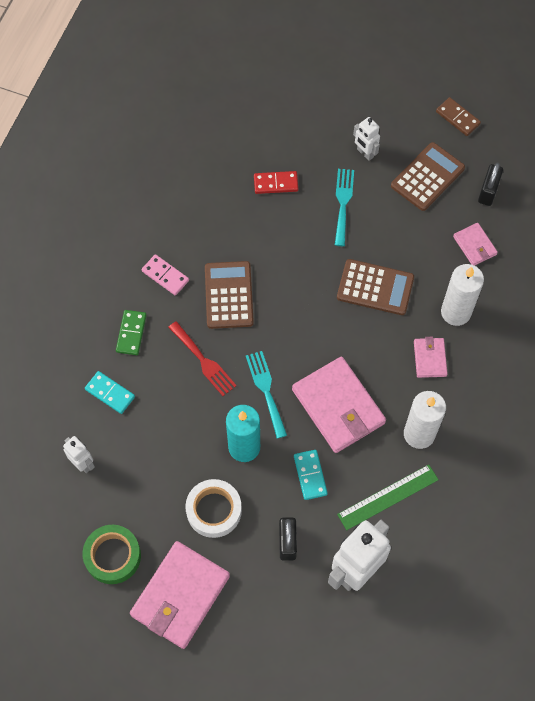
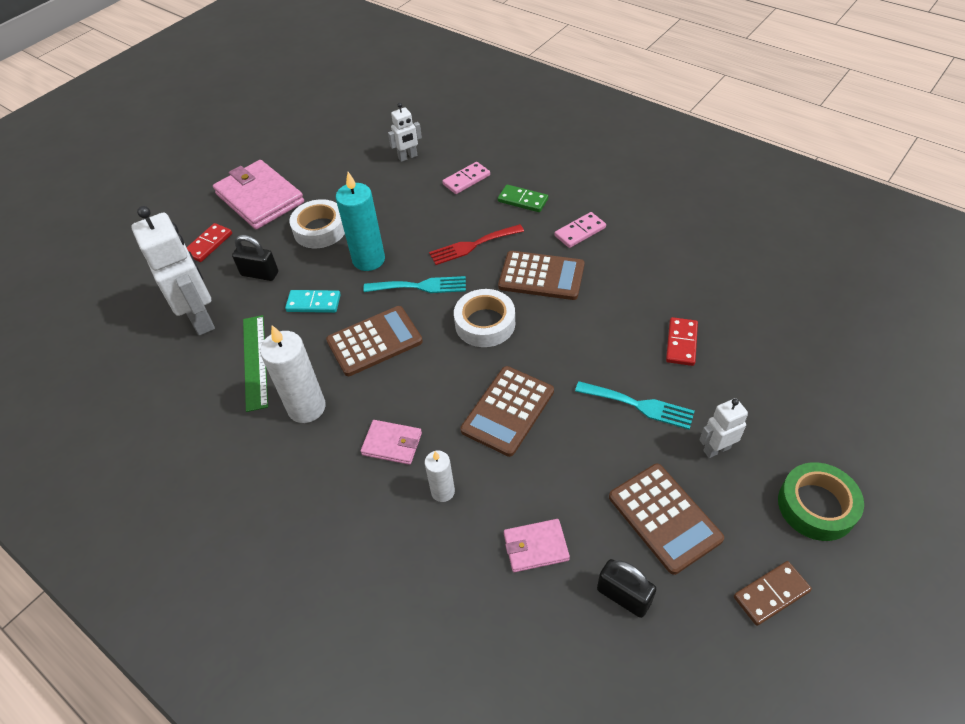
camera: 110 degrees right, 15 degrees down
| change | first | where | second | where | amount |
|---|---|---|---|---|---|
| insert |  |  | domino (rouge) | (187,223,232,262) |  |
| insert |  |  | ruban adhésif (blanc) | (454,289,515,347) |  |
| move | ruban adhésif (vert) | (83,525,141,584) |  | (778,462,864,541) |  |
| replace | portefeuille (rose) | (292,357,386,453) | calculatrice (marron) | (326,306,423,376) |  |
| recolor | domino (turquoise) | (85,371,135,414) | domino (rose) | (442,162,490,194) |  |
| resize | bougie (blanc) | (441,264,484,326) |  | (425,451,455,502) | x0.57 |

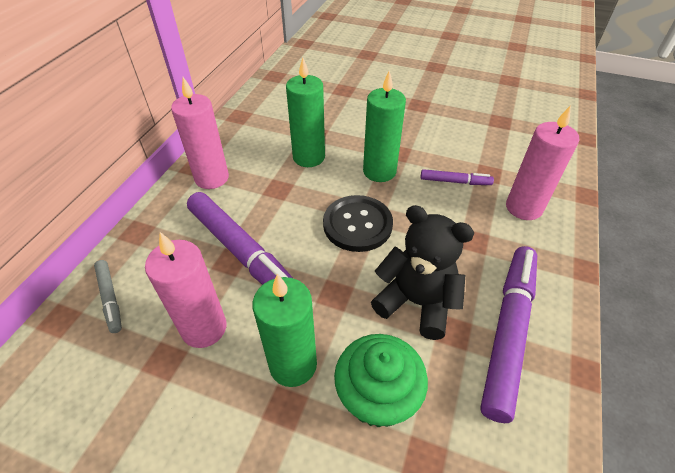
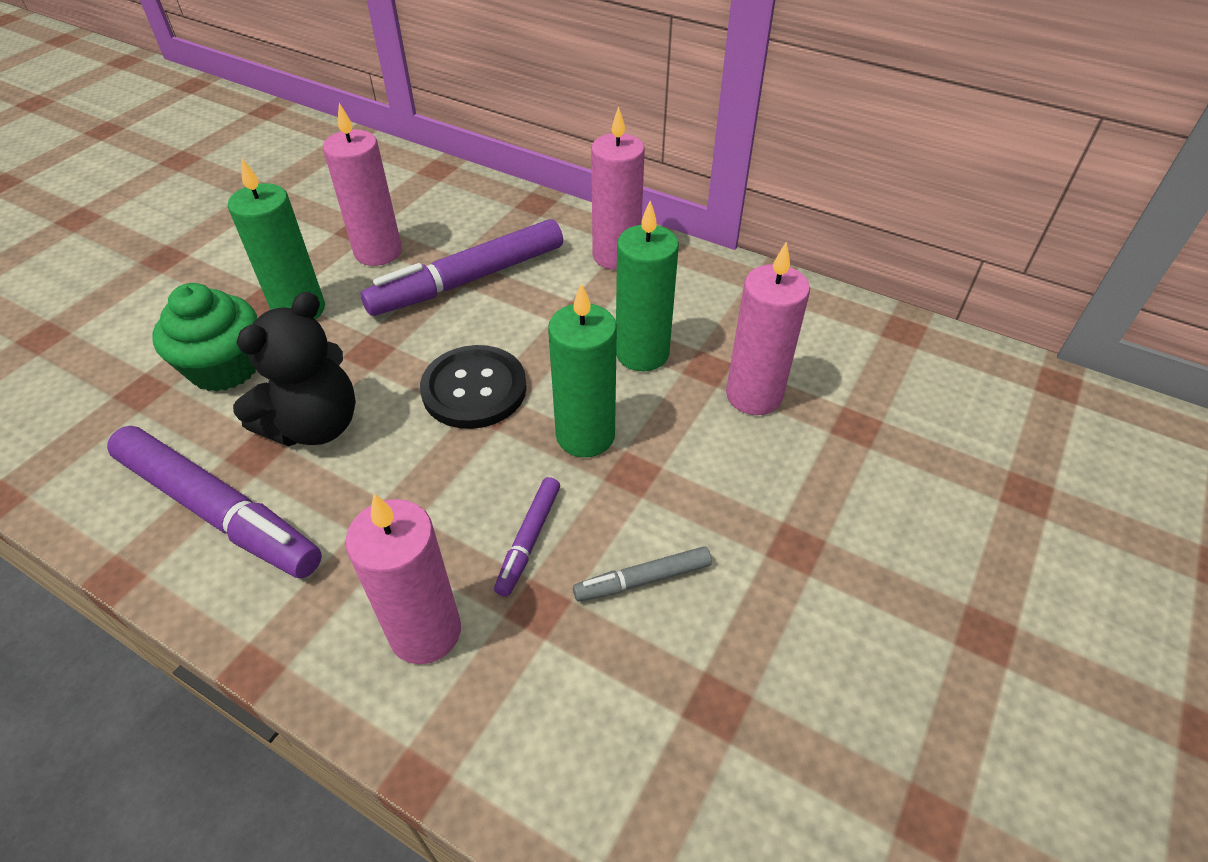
camera: 100 degrees right, 0 degrees up
| change | first | where | second | where | amount |
|---|---|---|---|---|---|
| insert |  |  | bougie (rose) | (726,242,810,415) |  |
| move | feutre (gris) | (94,260,122,333) |  | (573,546,712,602) |  |

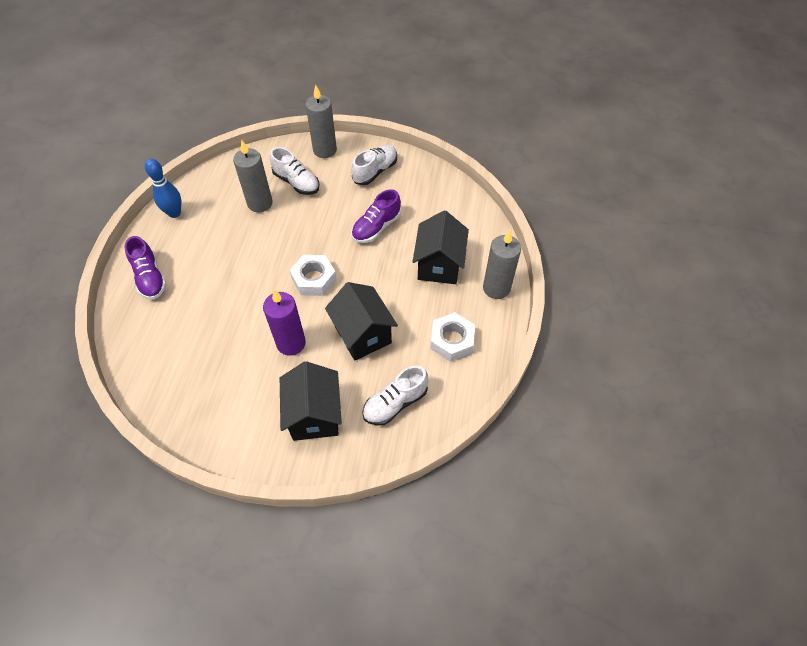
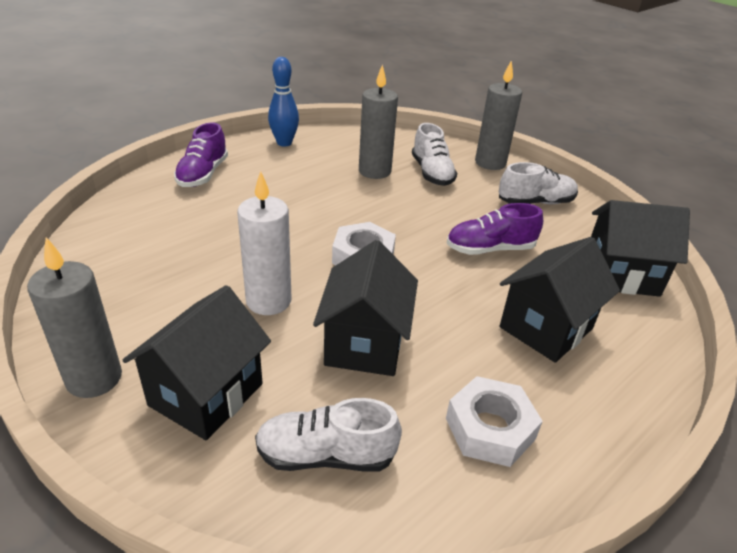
camera: 35 degrees right, 20 degrees down
| change | first | where | second | where | amount |
|---|---|---|---|---|---|
| insert |  |  | maison (noir) | (591,200,690,297) |  |
| move | bougie (gris) | (483,230,521,299) |  | (27,237,122,398) |  |
| recolor | bougie (violet) | (263,289,306,356) | bougie (blanc) | (237,171,291,315) |  |

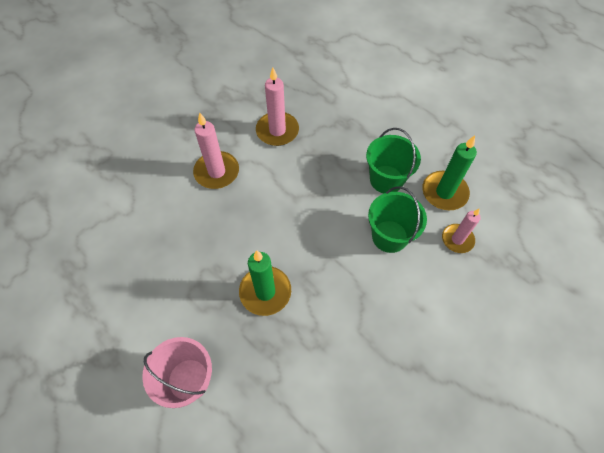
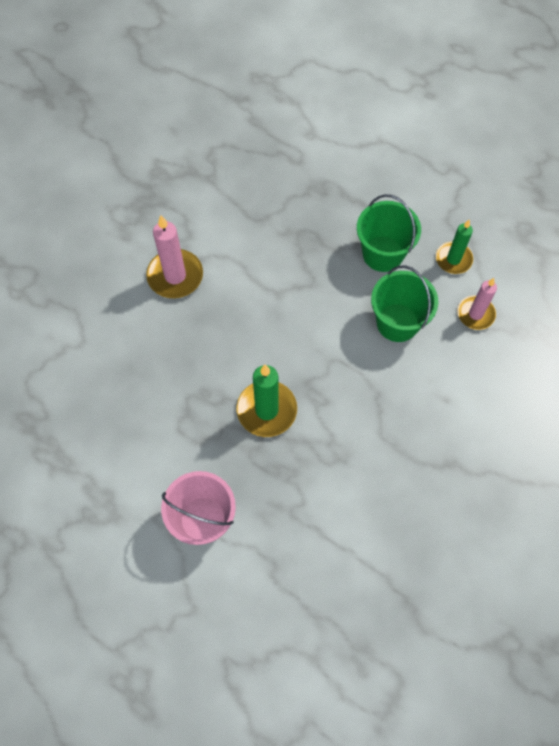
camera: 10 degrees left, 5 degrees up
| change | first | where | second | where | amount |
|---|---|---|---|---|---|
| delete | bougie (rose) | (256,68,299,146) |  |  |  |
| resize | bougie (vert) | (422,135,477,210) |  | (436,220,473,274) | x0.67 |

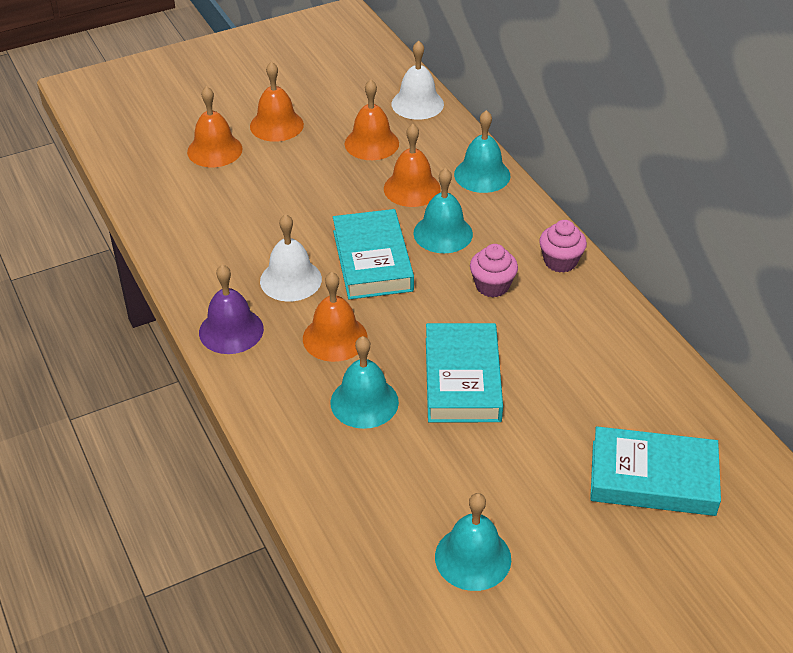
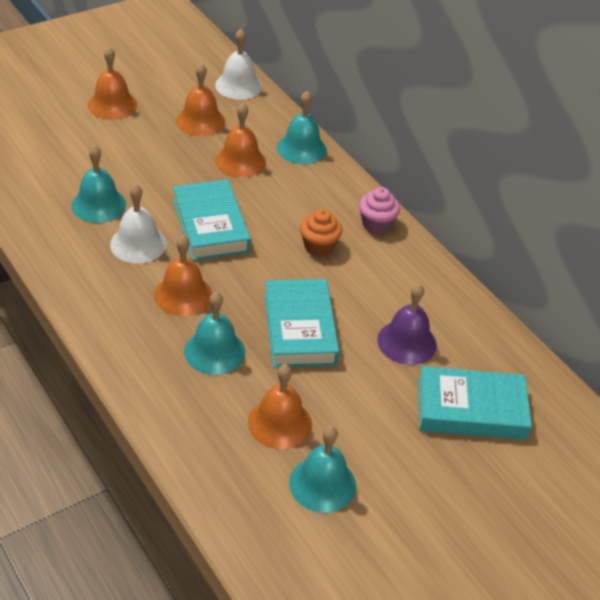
camera: 10 degrees left, 0 degrees up
| change | first | where | second | where | amount |
|---|---|---|---|---|---|
| move | cloche (orange) | (187,86,243,167) |  | (248,364,312,449) |  |
| move | cloche (violet) | (199,264,264,354) |  | (377,284,437,365) |  |
| move | cloche (turquoise) | (413,168,473,253) |  | (71,145,126,223) |  |
| recolor | muffin (rose) | (470,244,518,297) | muffin (orange) | (300,209,342,257) |  |

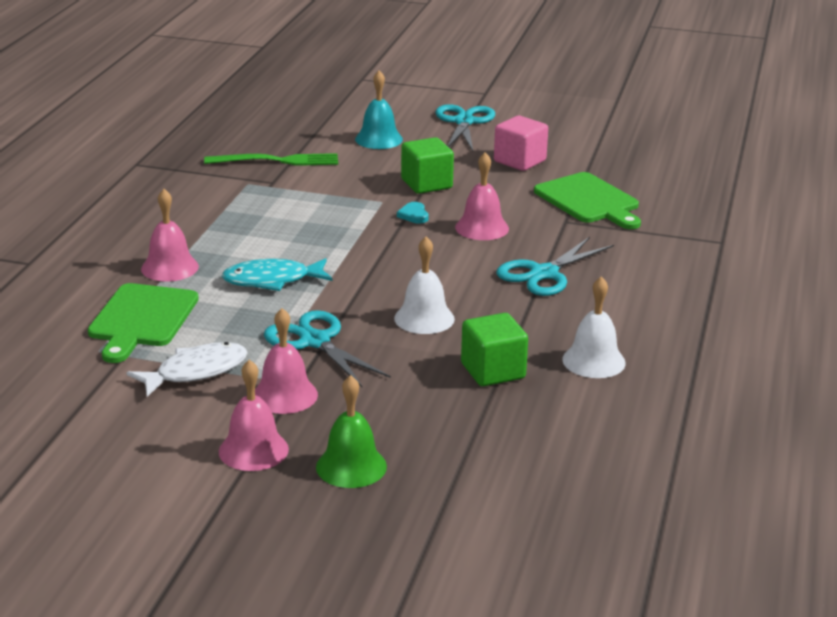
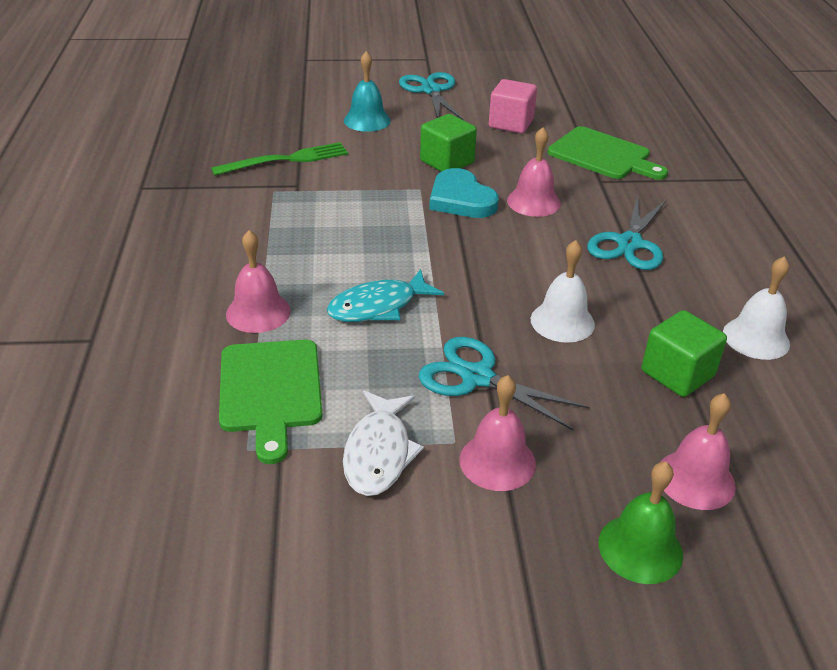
camera: 20 degrees left, 10 degrees up
| change | first | where | second | where | amount |
|---|---|---|---|---|---|
| move | cloche (rose) | (219,359,289,471) |  | (661,393,736,510) |  |
| rotate | poisson (blanc) | (126,342,248,397) |  | (343,390,424,496) | 150 degrees clockwise |
| resize | cœur (turquoise) | (397,202,428,223) |  | (429,168,499,218) | x2.11 |

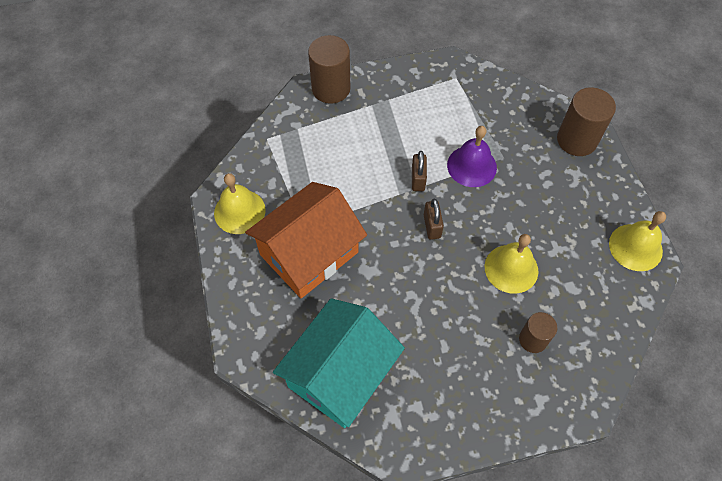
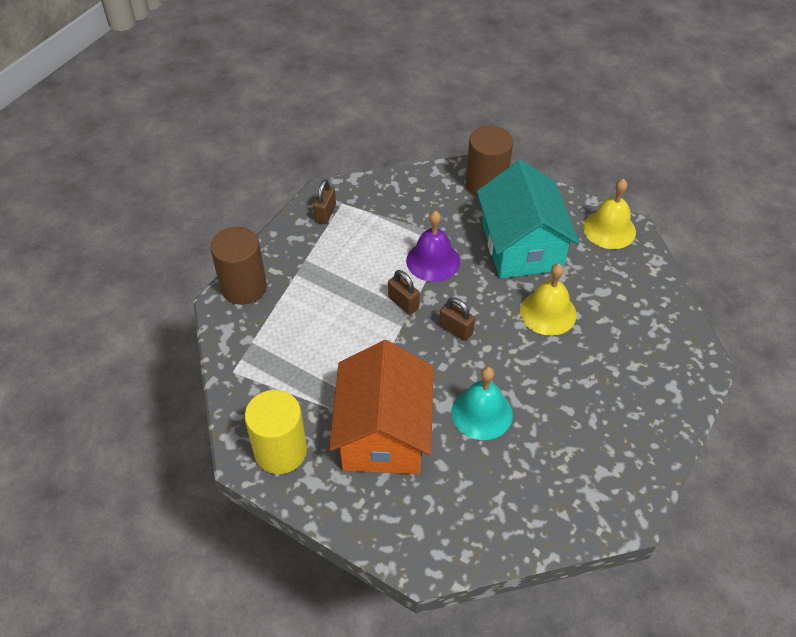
camera: 45 degrees left, 10 degrees down
| change | first | where | second | where | amount |
|---|---|---|---|---|---|
| delete | cylindre (marron) | (519,312,557,353) |  |  |  |
| insert |  |  | cadenas (marron) | (313,179,336,224) |  |
| insert |  |  | cloche (turquoise) | (451,367,513,440) |  |
| move | maison (turquoise) | (273,298,405,428) |  | (477,160,580,278) |  |
| replace | cloche (jaune) | (214,173,266,234) | cylindre (jaune) | (245,390,307,474) |  |

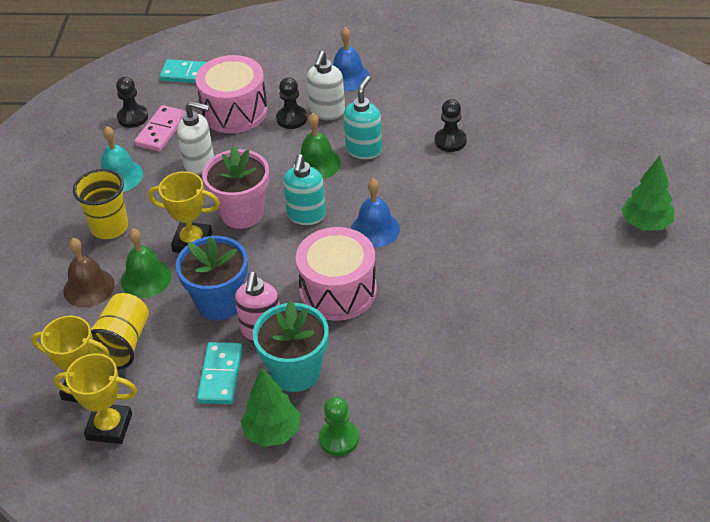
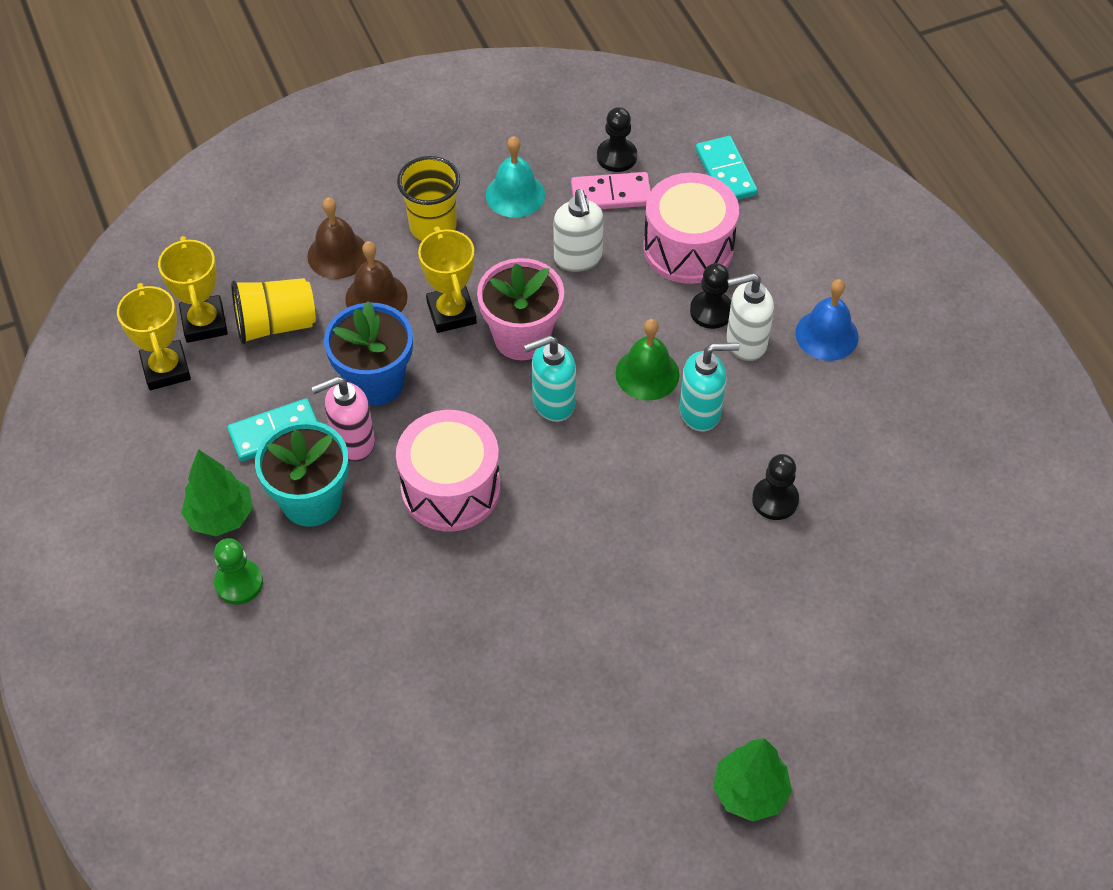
camera: 60 degrees right, 10 degrees up
| change | first | where | second | where | amount |
|---|---|---|---|---|---|
| delete | cloche (bleu) | (351,179,400,248) |  |  |  |
| recolor | cloche (vert) | (121,228,171,298) | cloche (marron) | (345,241,408,312) |  |

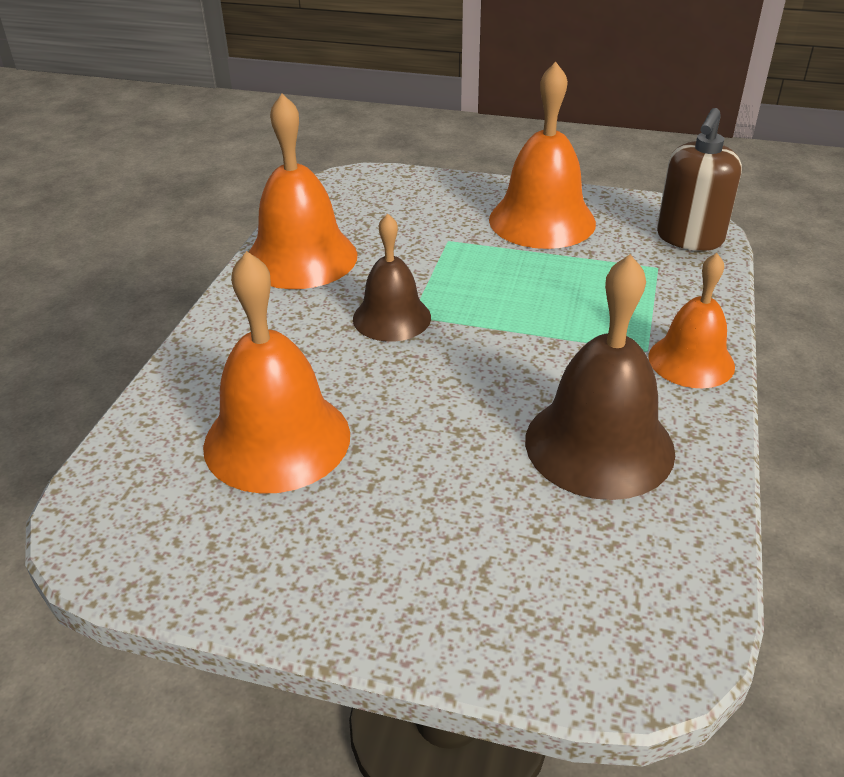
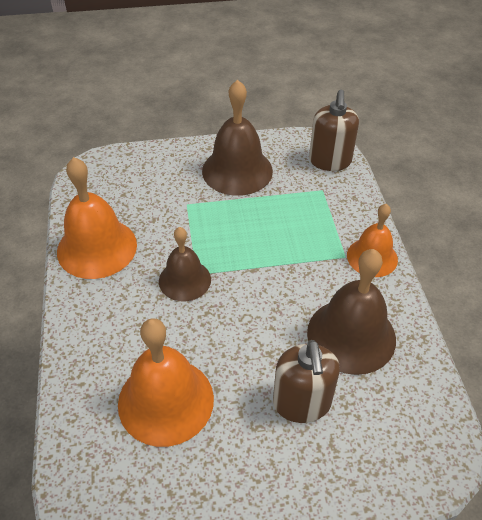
camera: 25 degrees left, 10 degrees up
| change | first | where | second | where | amount |
|---|---|---|---|---|---|
| insert |  |  | distributeur de savon (marron) | (273,340,340,423) |  |
| recolor | cloche (orange) | (489,62,596,249) | cloche (marron) | (202,80,273,196) |  |

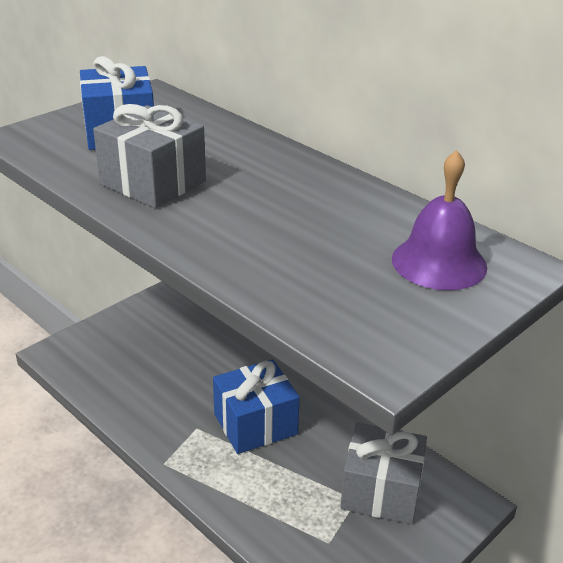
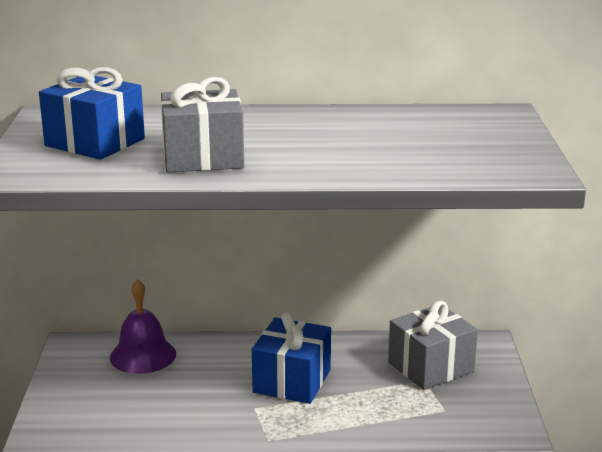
camera: 45 degrees left, 10 degrees down
| change | first | where | second | where | amount |
|---|---|---|---|---|---|
| move | cloche (violet) | (392,150,487,290) |  | (110,279,176,374) |  |

